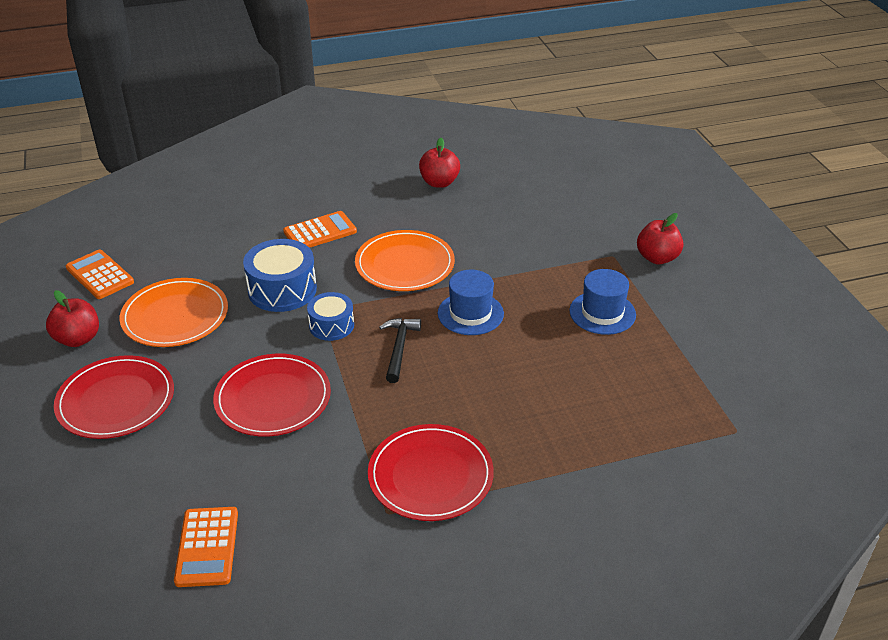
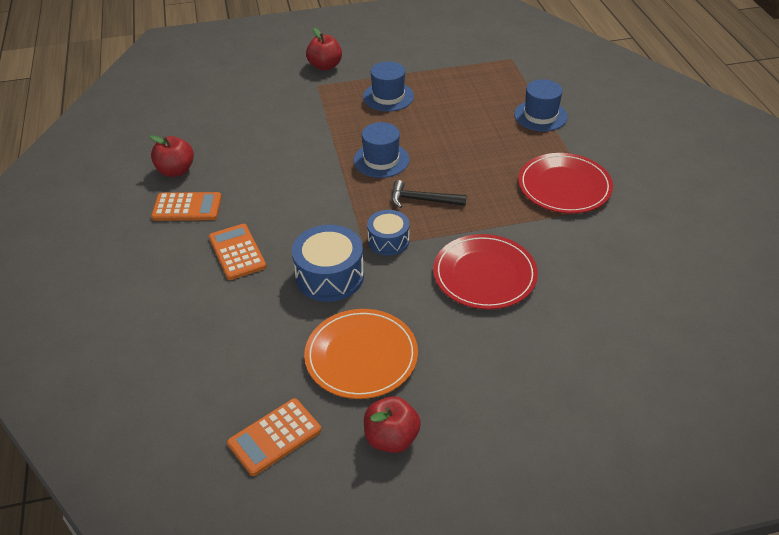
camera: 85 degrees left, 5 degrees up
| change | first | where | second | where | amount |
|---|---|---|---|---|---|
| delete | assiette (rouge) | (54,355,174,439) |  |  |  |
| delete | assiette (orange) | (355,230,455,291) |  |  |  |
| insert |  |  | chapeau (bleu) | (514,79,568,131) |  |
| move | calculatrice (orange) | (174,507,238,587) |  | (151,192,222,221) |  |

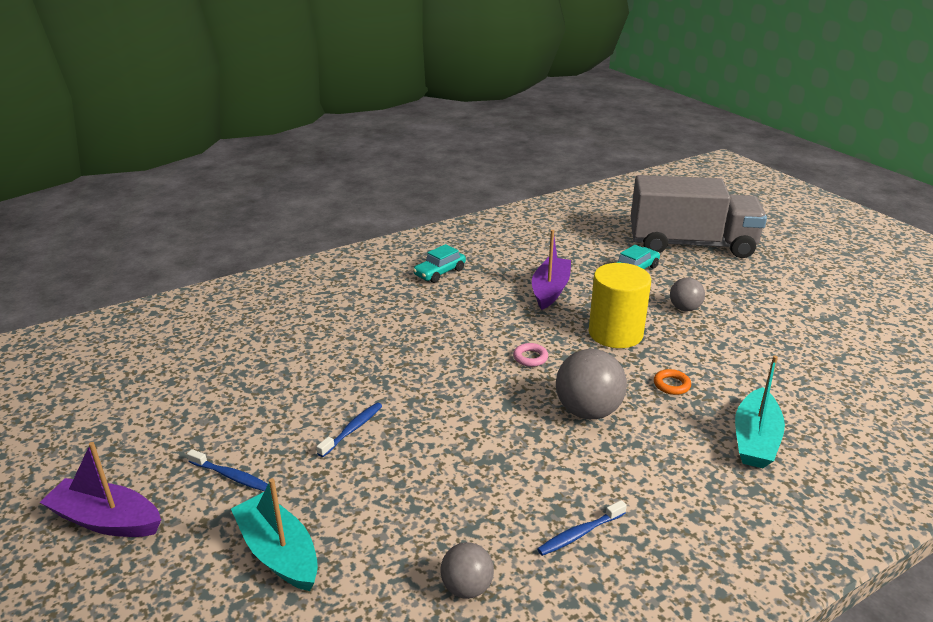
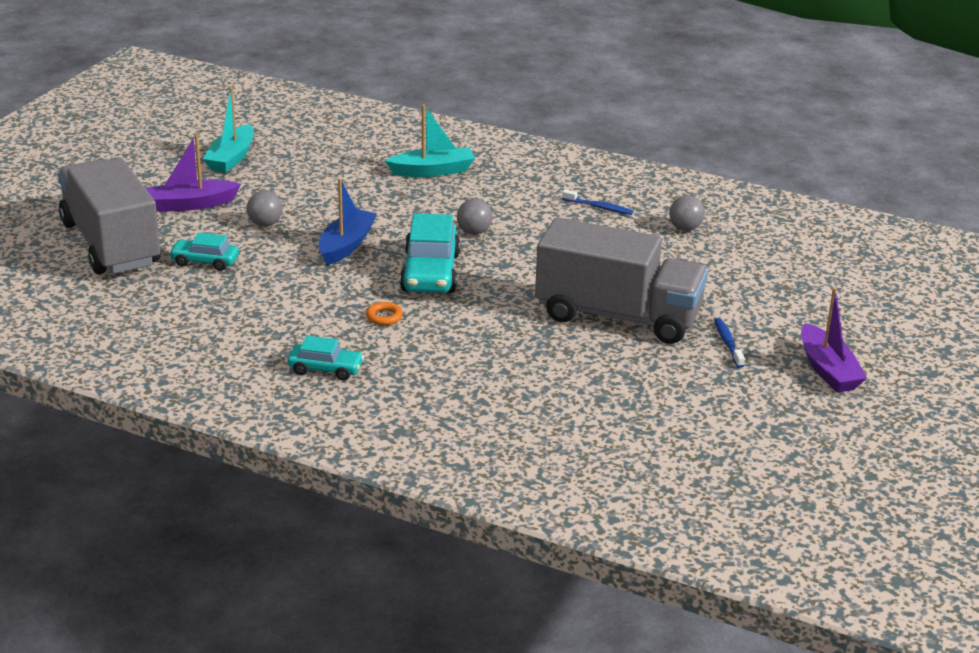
camera: 125 degrees left, 0 degrees up
| change | first | where | second | where | amount |
|---|---|---|---|---|---|
| move | bateau (turquoise) | (231,478,318,591) |  | (203,87,254,173) |  |
| move | bateau (violet) | (532,230,571,310) |  | (146,134,241,212) |  |
| move | anneau (orange) | (654,369,691,395) |  | (366,302,403,325) |  |
| replace | brosse à dents (bleu) | (317,403,382,457) | camion (gris) | (535,217,708,344) |  |
| replace | anneau (rose) | (513,343,548,367) | voiture (turquoise) | (400,213,460,293) |  |
| replace | cylindre (jaune) | (588,263,651,348) | bateau (bleu) | (319,178,377,265) |  |
| resize | balle (gris) | (556,349,627,419) |  | (457,199,492,235) | x0.59 |

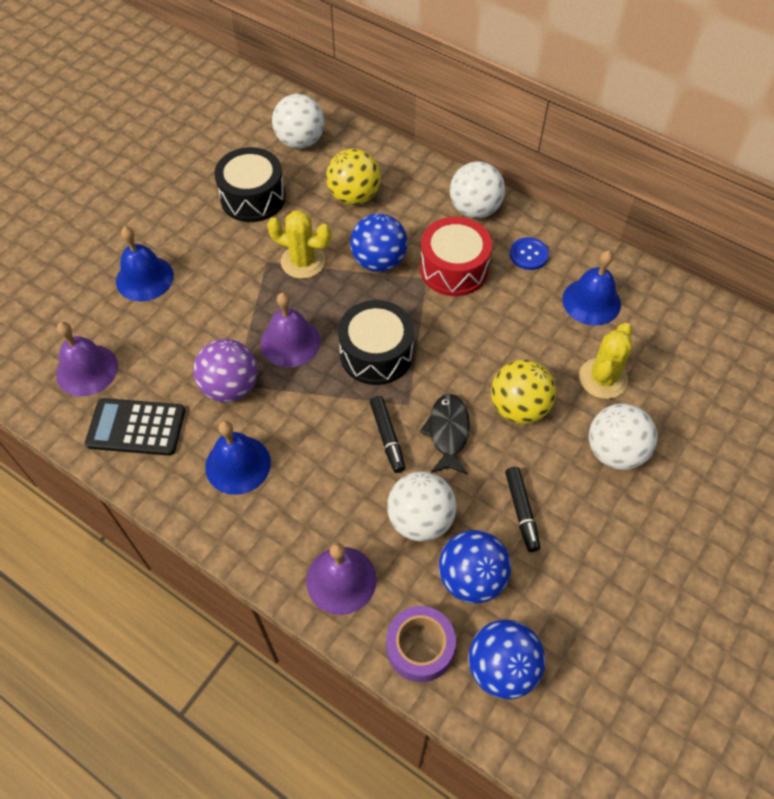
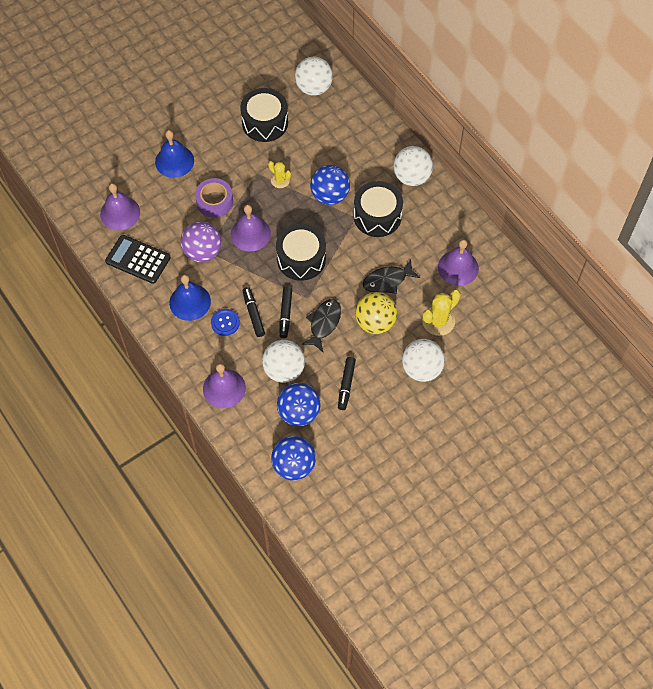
camera: 20 degrees right, 5 degrees up
| change | first | where | second | where | amount |
|---|---|---|---|---|---|
| delete | balle (jaune) | (326,149,381,205) |  |  |  |
| insert |  |  | feutre (noir) | (243,287,265,337) |  |
| insert |  |  | poisson (noir) | (363,260,420,294) |  |
| move | ruban adhésif (violet) | (386,606,456,682) |  | (195,178,233,218) |  |
| move | bouton (bleu) | (510,237,549,270) |  | (211,309,240,336) |  |
| recolor | tambour (rouge) | (420,217,492,296) | tambour (noir) | (353,181,403,237) |  |
| recolor | cloche (bleu) | (562,251,621,326) | cloche (violet) | (438,239,479,286) |  |
| resize | cactus (jaune) | (267,210,332,279) |  | (268,161,291,188) | x0.61 |

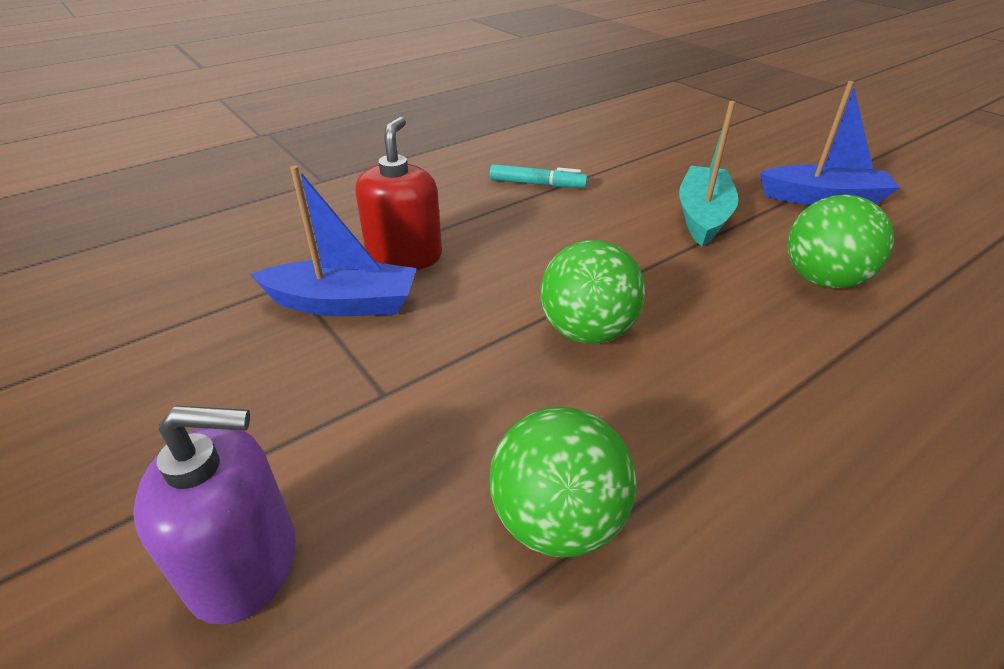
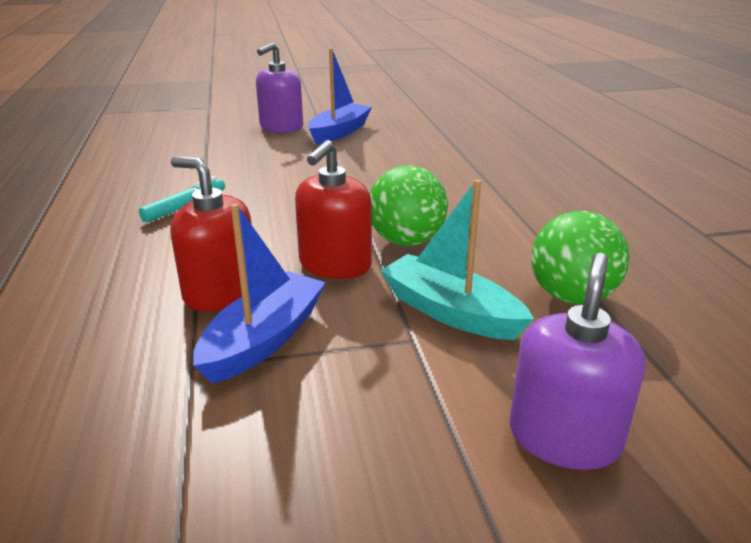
camera: 65 degrees left, 10 degrees down
| change | first | where | second | where | amount |
|---|---|---|---|---|---|
| delete | balle (vert) | (788,195,894,288) |  |  |  |
| insert |  |  | distributeur de savon (violet) | (256,43,303,133) |  |
| insert |  |  | distributeur de savon (rouge) | (295,140,372,279) |  |
| move | bateau (turquoise) | (679,101,739,246) |  | (380,179,534,340) |  |

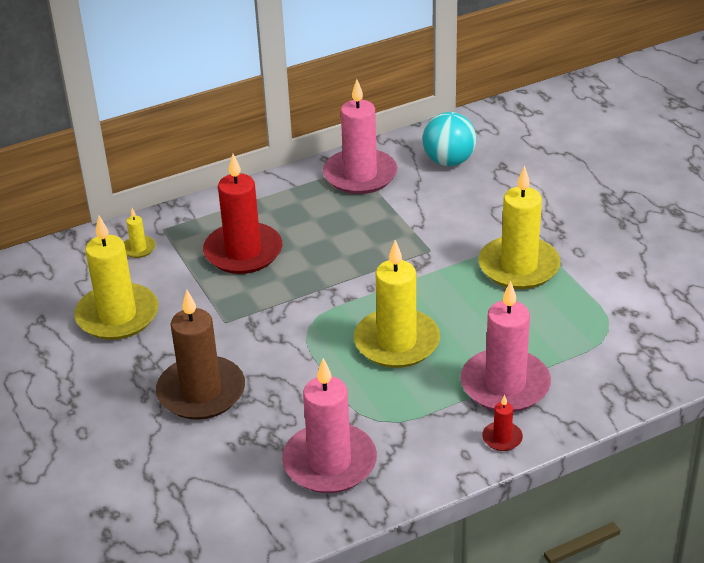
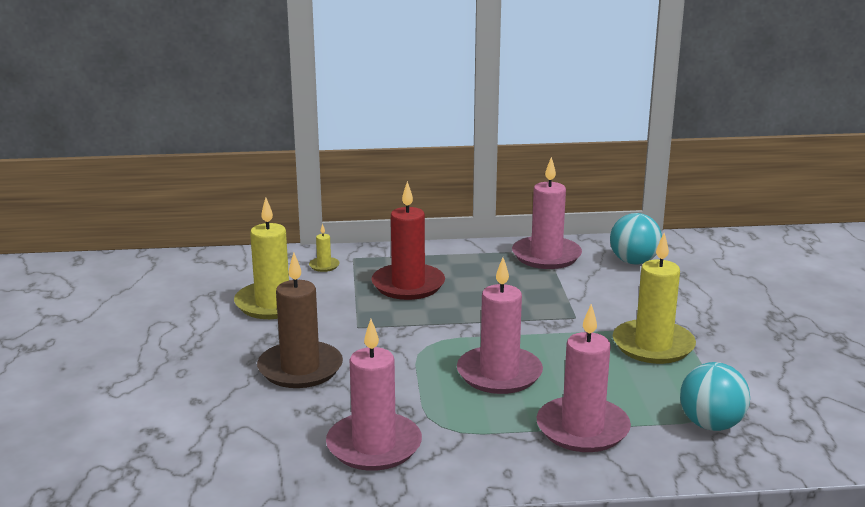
camera: 20 degrees right, 15 degrees down
| change | first | where | second | where | amount |
|---|---|---|---|---|---|
| delete | bougie (rouge) | (482,395,523,451) |  |  |  |
| insert |  |  | balle (turquoise) | (680,362,750,431) |  |
| recolor | bougie (jaune) | (354,240,440,368) | bougie (rose) | (457,257,543,394) |  |

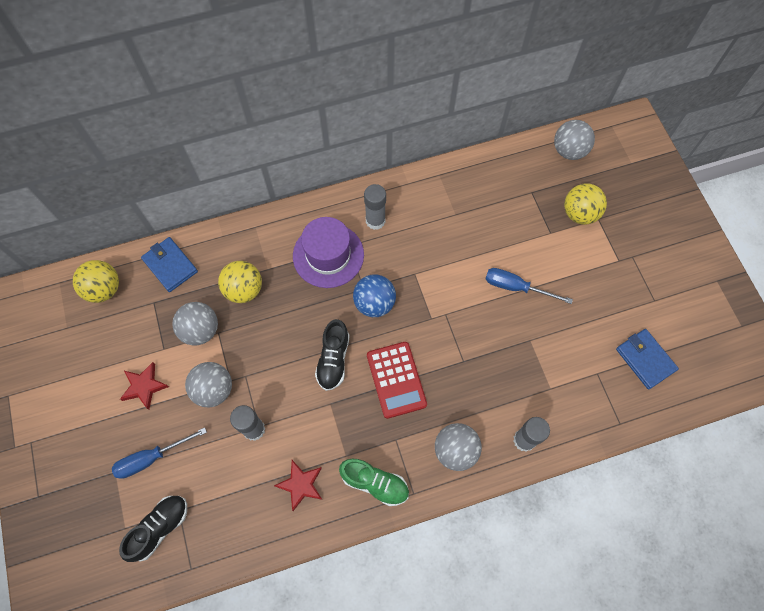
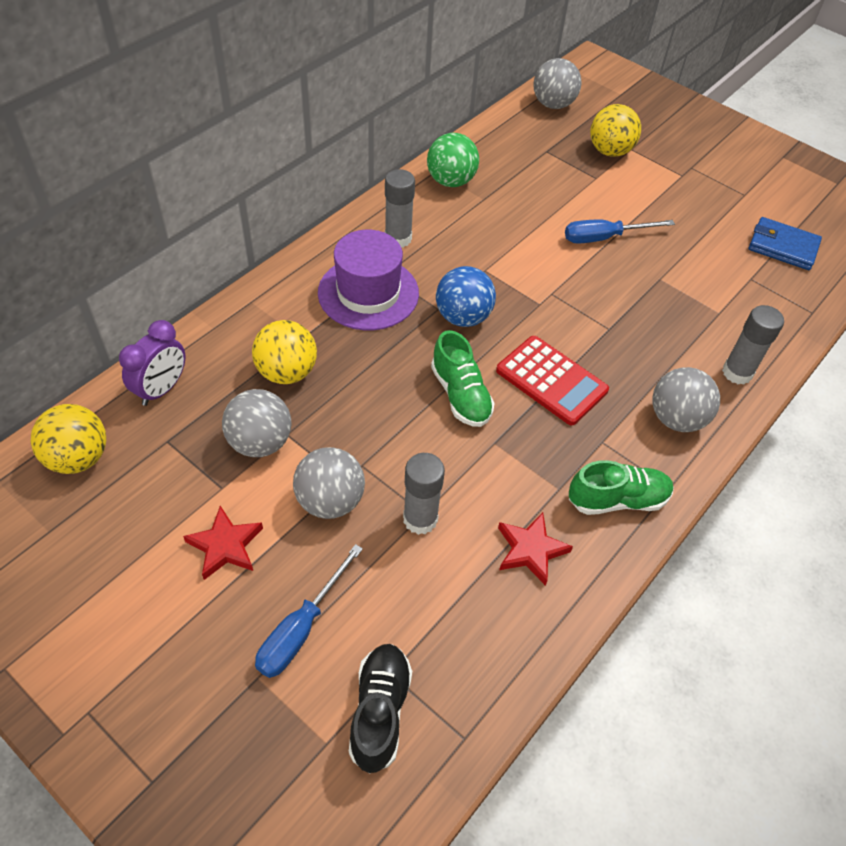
camera: 35 degrees left, 15 degrees down
| change | first | where | second | where | amount |
|---|---|---|---|---|---|
| insert |  |  | balle (vert) | (427,133,479,187) |  |
| replace | portefeuille (bleu) | (141,237,198,292) | réveil (violet) | (119,320,185,406) |  |
| recolor | chaussure (noir) | (315,319,350,391) | chaussure (vert) | (431,330,495,427) |  |

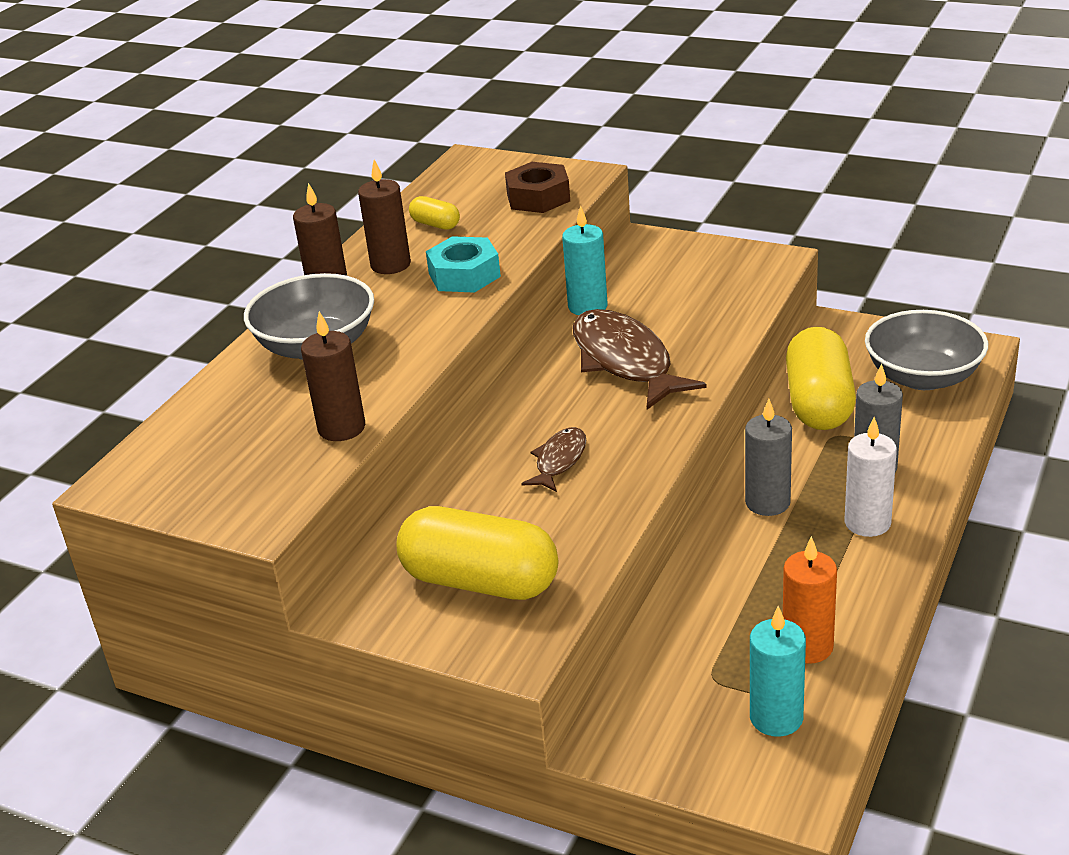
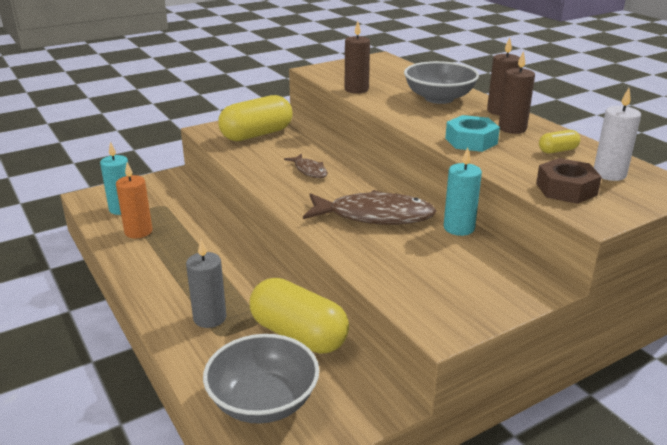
camera: 120 degrees right, 5 degrees down
| change | first | where | second | where | amount |
|---|---|---|---|---|---|
| delete | bougie (gris) | (745,399,792,516) |  |  |  |
| move | bougie (blanc) | (844,417,897,537) |  | (594,88,641,181) |  |

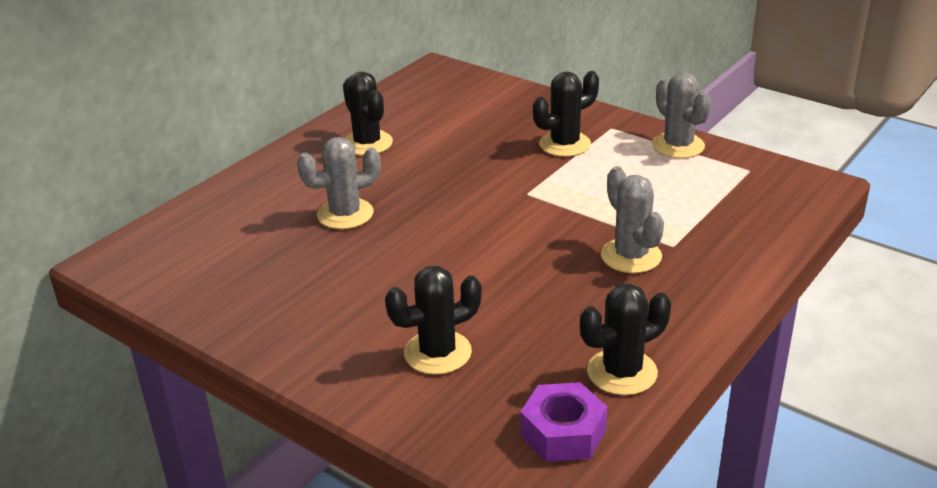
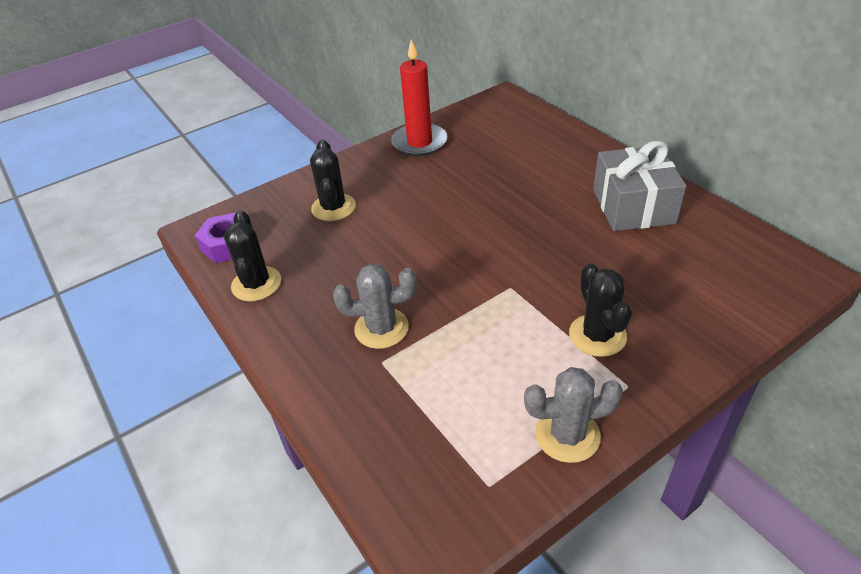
camera: 110 degrees right, 10 degrees up
| change | first | where | second | where | amount |
|---|---|---|---|---|---|
| delete | cactus (gris) | (297,137,381,229) |  |  |  |
| insert |  |  | bougie (rouge) | (392,39,448,157) |  |
| replace | cactus (noir) | (343,71,393,155) | cadeau (gris) | (593,141,686,231) |  |

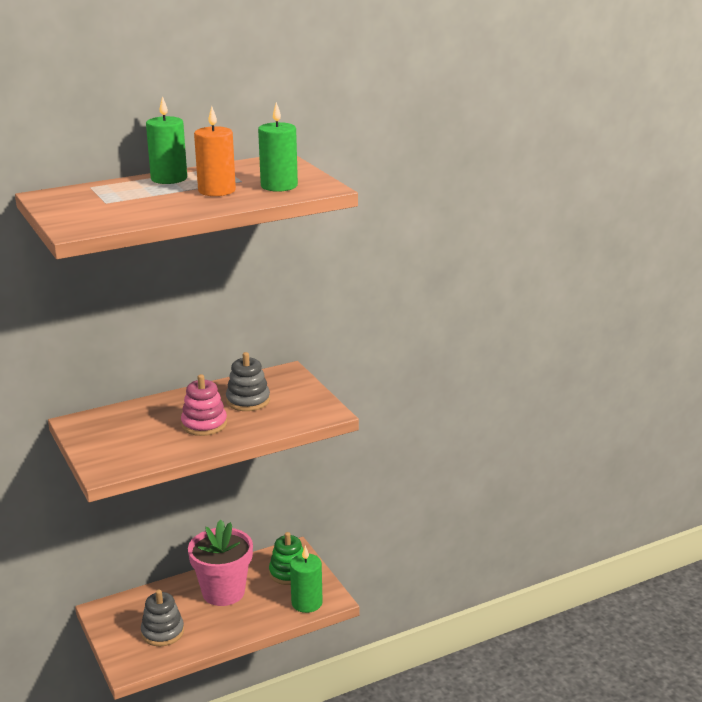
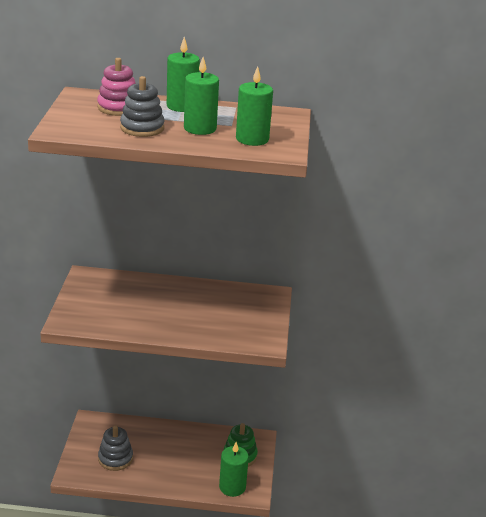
camera: 30 degrees right, 5 degrees up
| change | first | where | second | where | amount |
|---|---|---|---|---|---|
| delete | pot de fleurs (rose) | (188,520,253,606) |  |  |  |
| move | jouet à empiler (rose) | (181,374,227,436) |  | (97,58,135,116) |  |
| move | jouet à empiler (gris) | (226,352,270,411) |  | (120,76,164,137) |  |
| recolor | bougie (orange) | (194,106,236,196) | bougie (vert) | (184,57,219,135) |  |

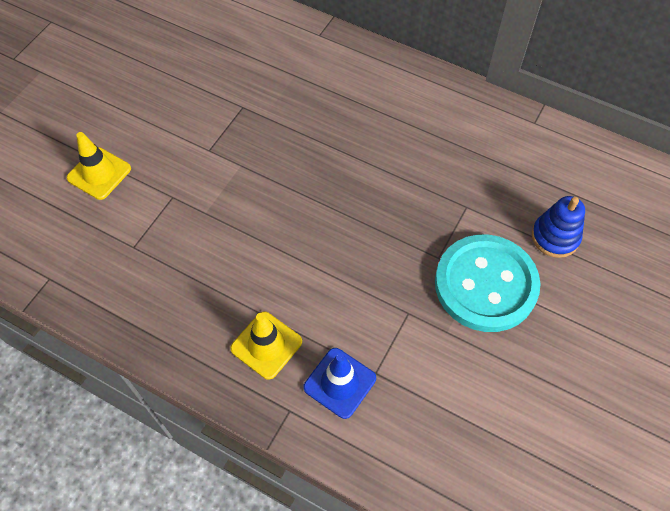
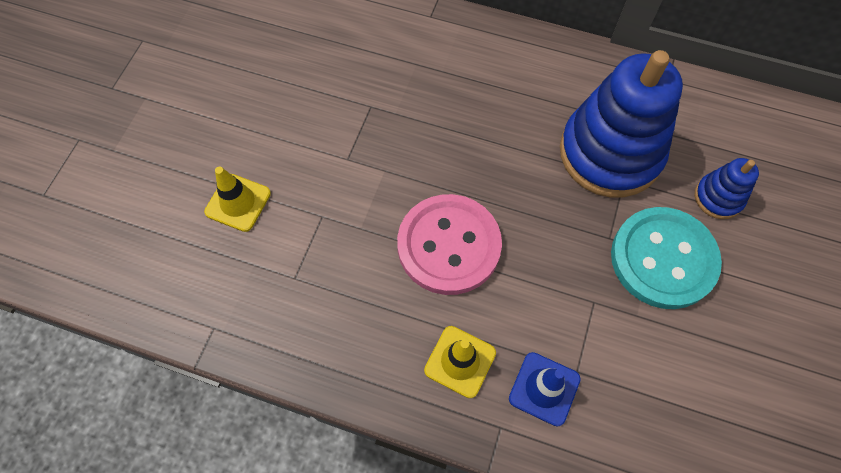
camera: 10 degrees left, 5 degrees up
| change | first | where | second | where | amount |
|---|---|---|---|---|---|
| insert |  |  | bouton (rose) | (397,194,502,295) |  |
| insert |  |  | jouet à empiler (bleu) | (560,50,683,197) |  |

